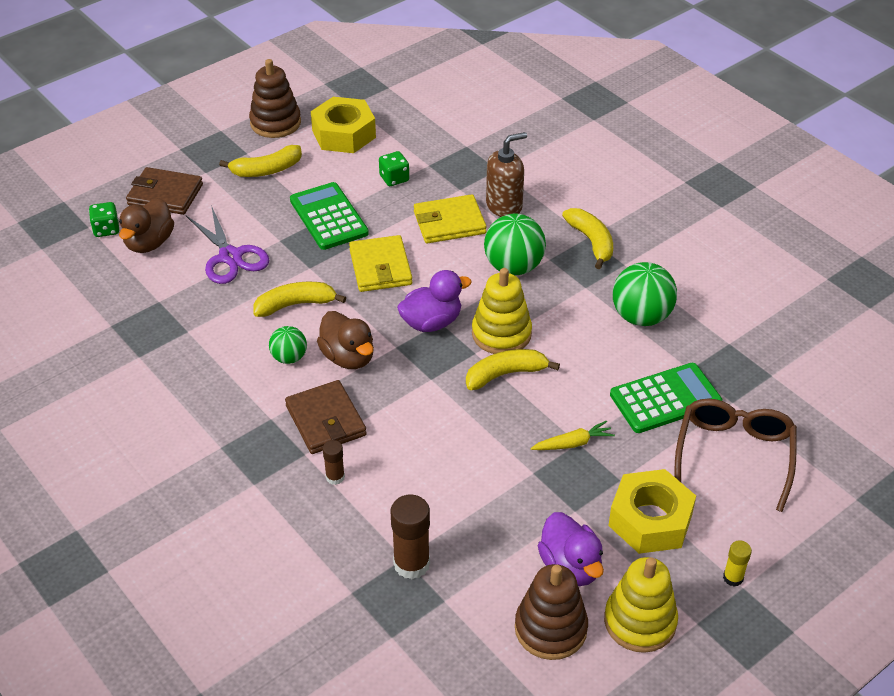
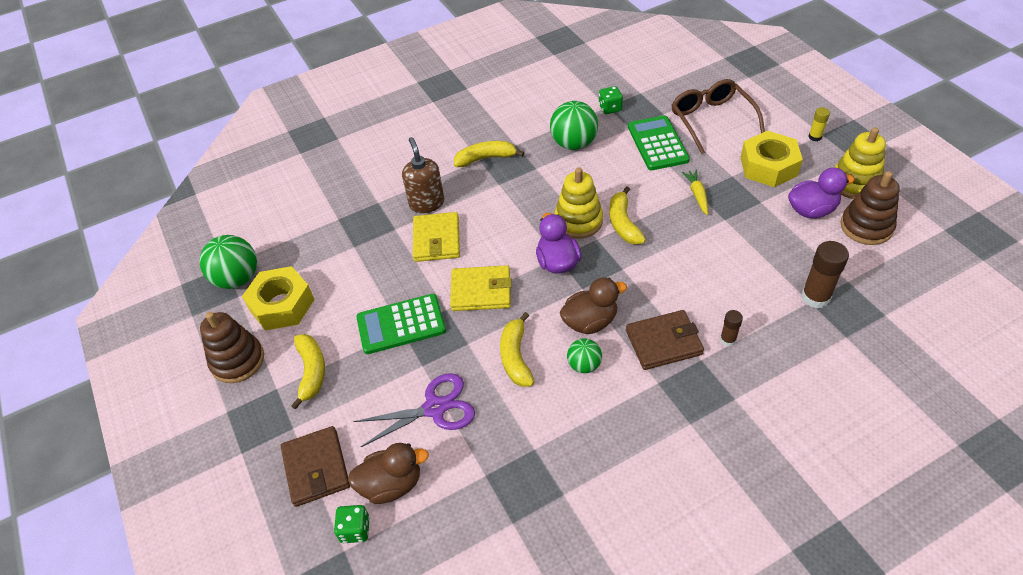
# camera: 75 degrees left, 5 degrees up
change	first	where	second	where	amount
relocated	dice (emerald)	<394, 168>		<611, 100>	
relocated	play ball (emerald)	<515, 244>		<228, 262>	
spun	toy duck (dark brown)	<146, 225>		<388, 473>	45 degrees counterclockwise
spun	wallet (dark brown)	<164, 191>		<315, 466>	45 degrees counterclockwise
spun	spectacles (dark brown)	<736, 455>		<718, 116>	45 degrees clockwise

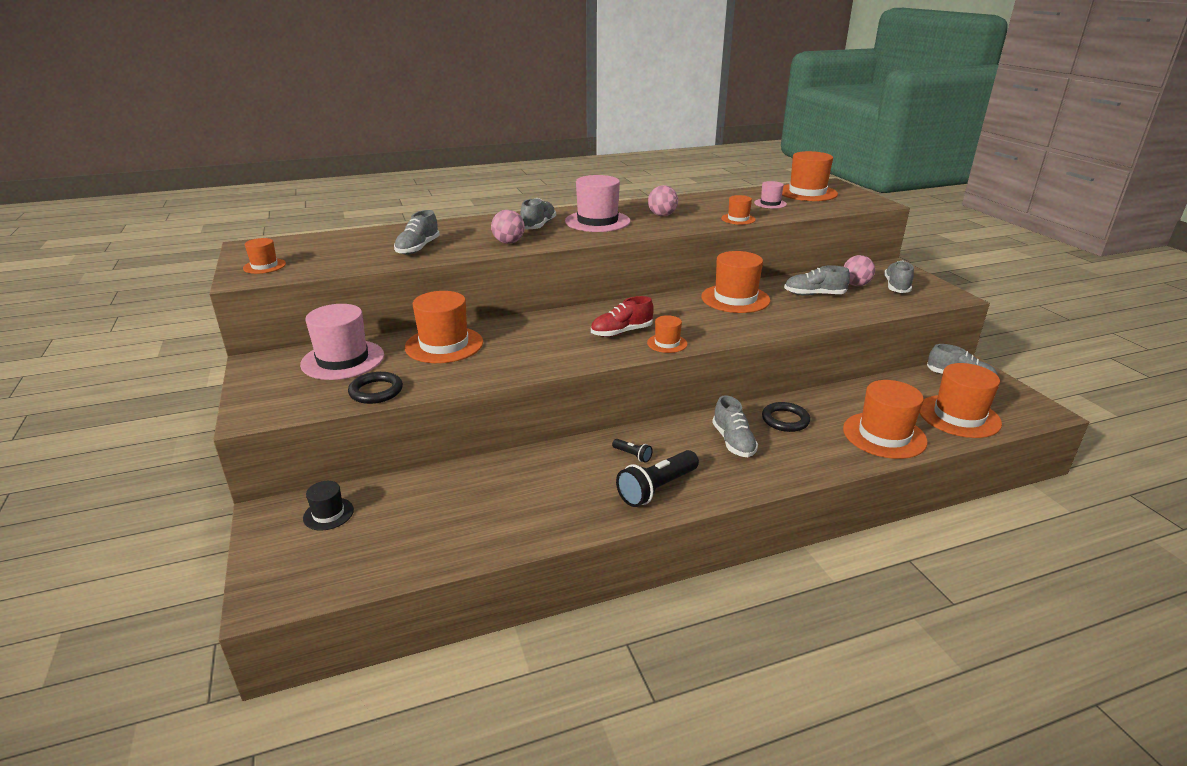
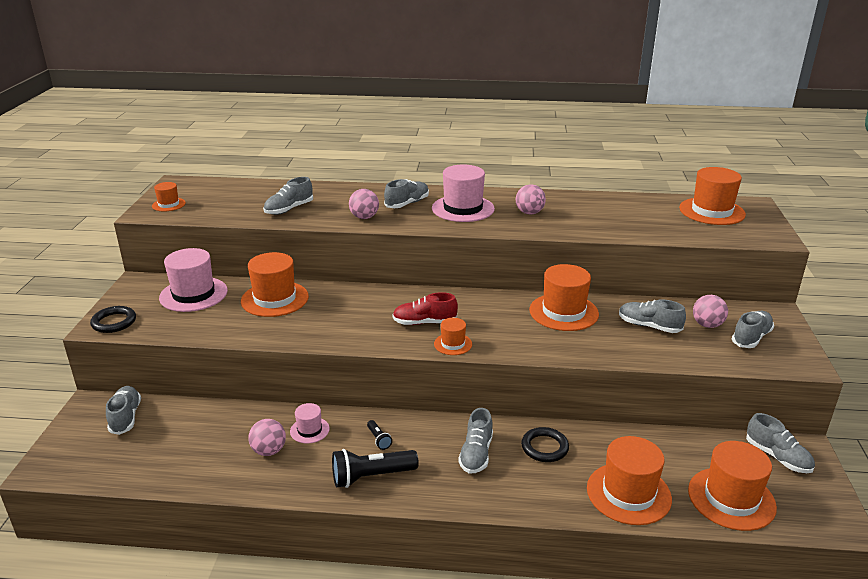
# camera: 25 degrees right, 0 degrees up
change	first	where	second	where	amount
missing	top hat (orange-coloured)	<738, 210>			
appeared			play ball (rose-pink)	<267, 437>	
relocated	ring (ebony)	<375, 388>		<113, 319>	
relocated	top hat (rose-pink)	<770, 195>		<310, 423>	
exchanged	top hat (ebony)	<328, 505>	shoe (grey)	<123, 410>	

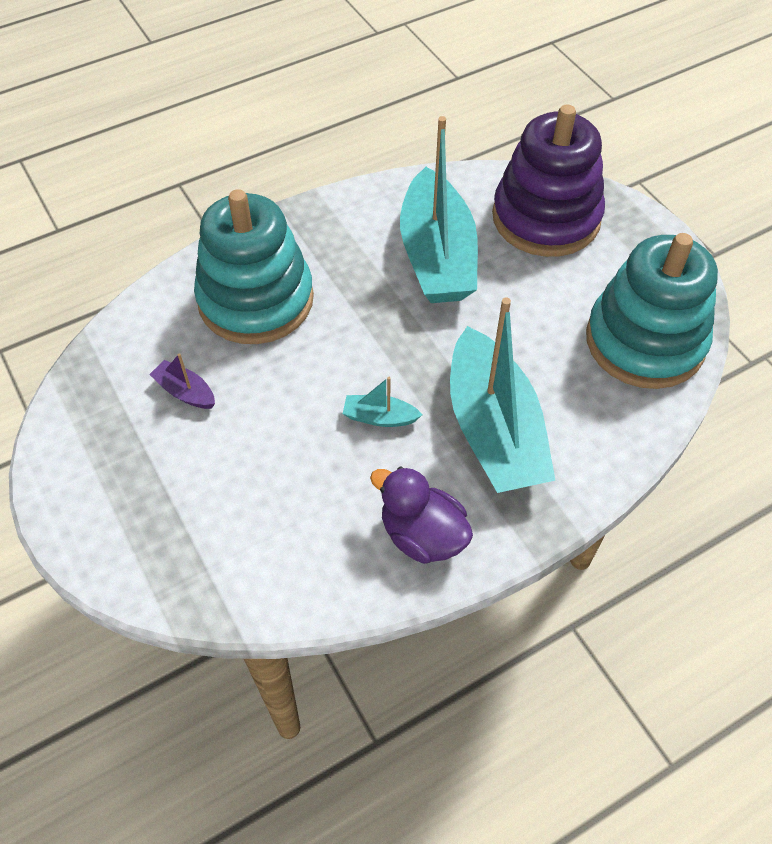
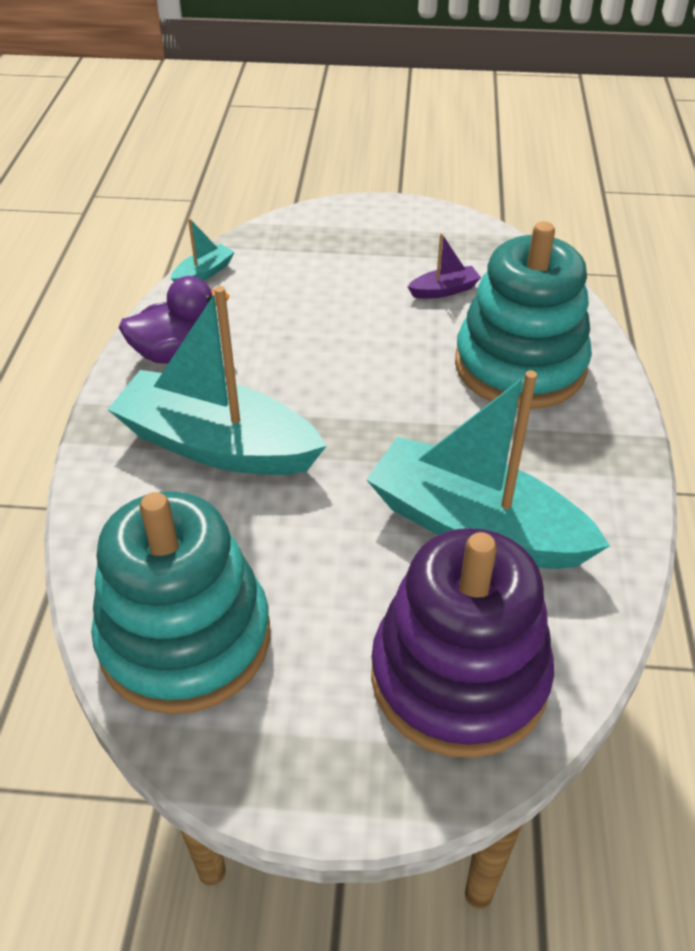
# camera: 125 degrees right, 10 degrees down
change	first	where	second	where	amount
relocated	boat (turquoise)	<383, 402>		<202, 250>	

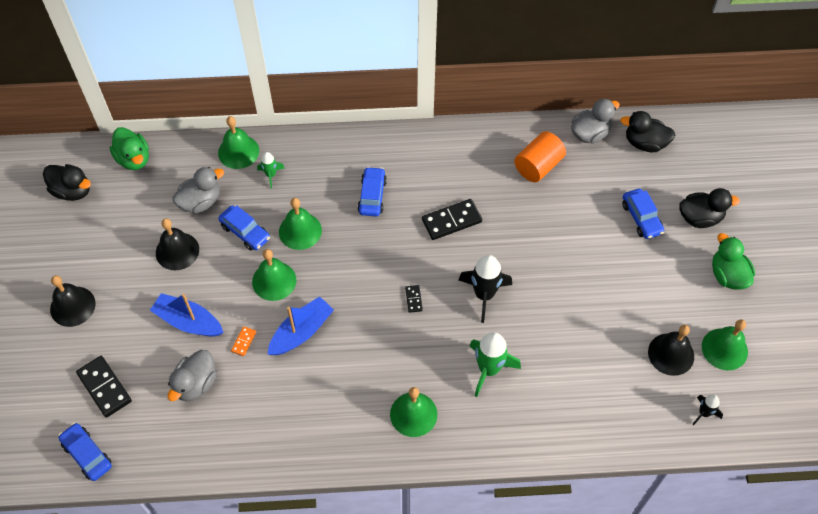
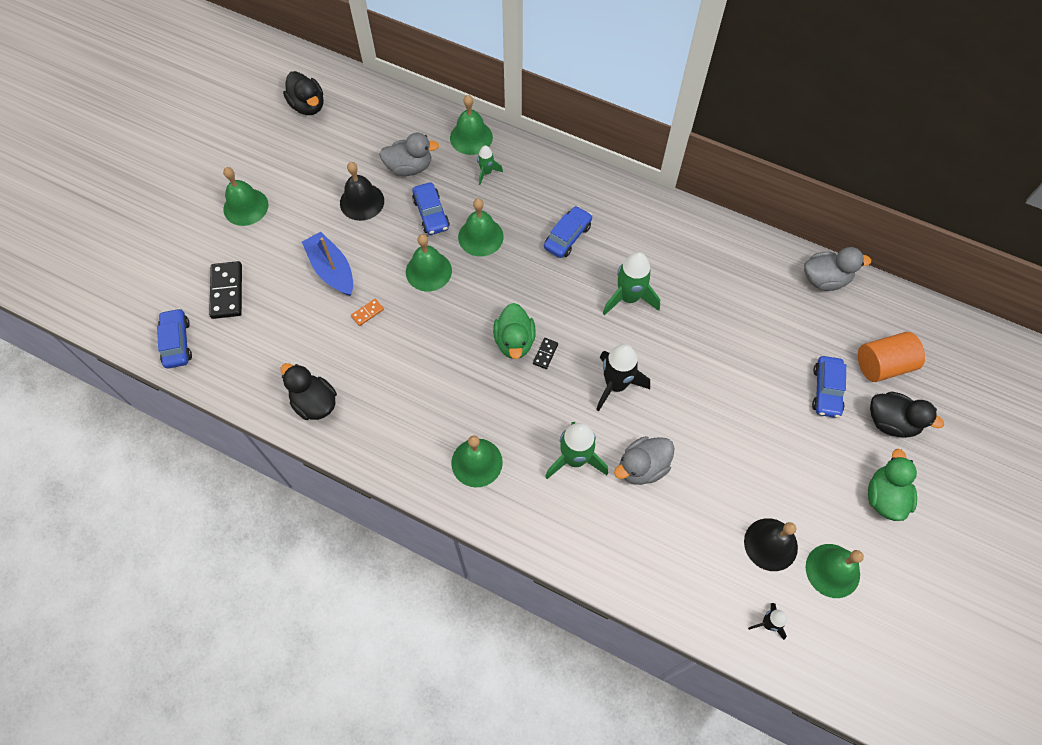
# camera: 30 degrees right, 5 degrees up
change	first	where	second	where	amount
missing	boat (blue)	<301, 325>			
relocated	toy duck (emerald)	<129, 148>		<514, 331>	
relocated	toy duck (grey)	<192, 376>		<644, 460>	
relocated	cylinder shape (orange-coloured)	<540, 156>		<891, 357>	
relocated	toy duck (ebony)	<647, 131>		<309, 391>	
exchanged	domino (ebony)	<452, 219>	toy rocket (emerald)	<631, 283>	
colour	school bell (ebony)	<73, 301>	school bell (emerald)	<245, 196>	

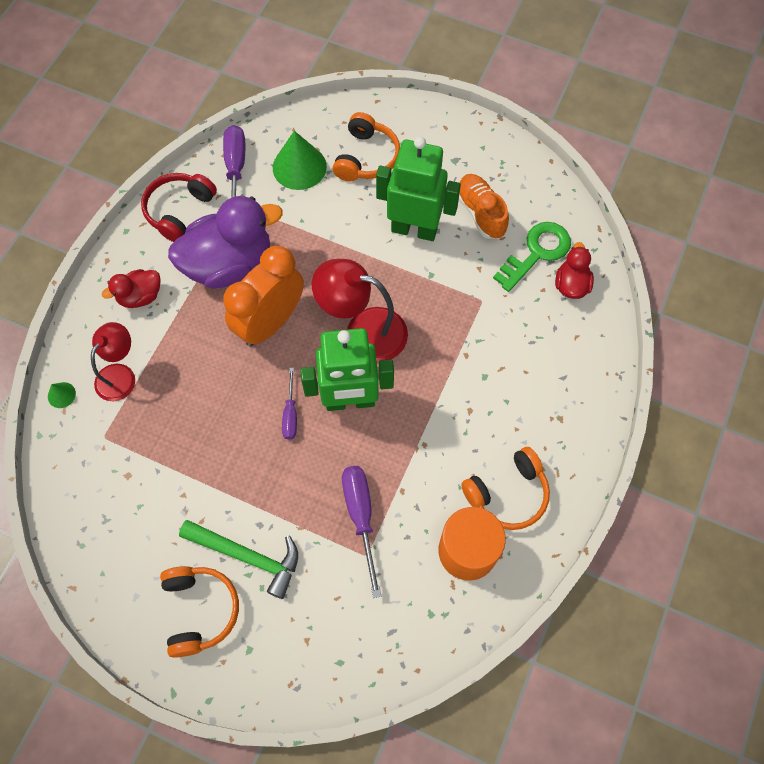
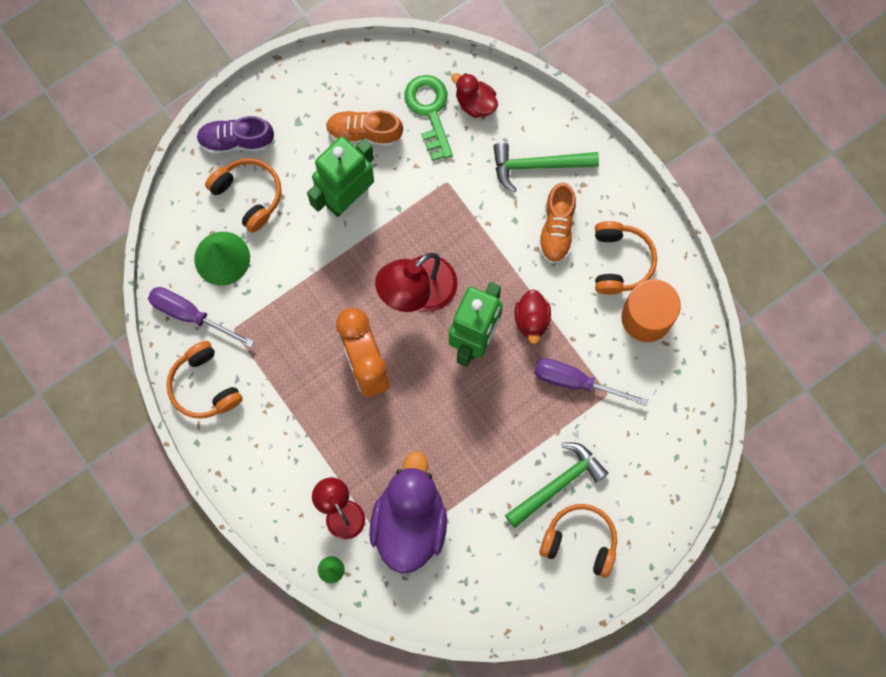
# camera: 60 degrees left, 10 degrees up
change	first	where	second	where	amount
missing	flat screwdriver (violet)	<289, 404>			
appeared			shoe (violet)	<235, 135>	
appeared			carpenter's hammer (emerald)	<546, 167>	
appeared			shoe (orange-coloured)	<557, 223>	
relocated	toy duck (red)	<131, 288>		<532, 316>	
relocated	toy duck (violet)	<225, 242>		<408, 512>	
colour	over-ear headphones (red)	<179, 207>	over-ear headphones (orange-coloured)	<204, 380>	

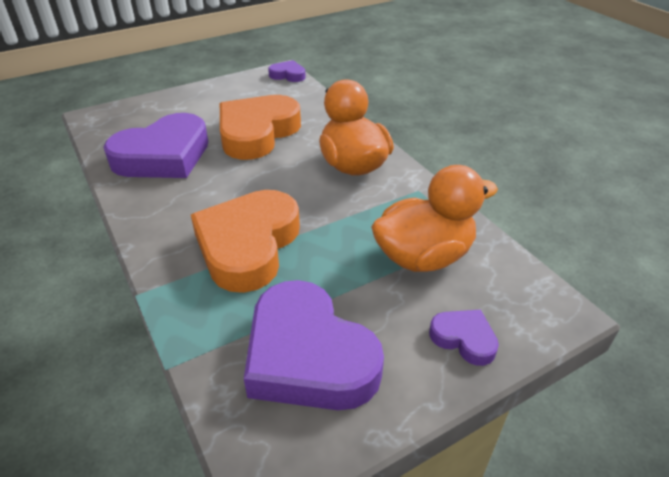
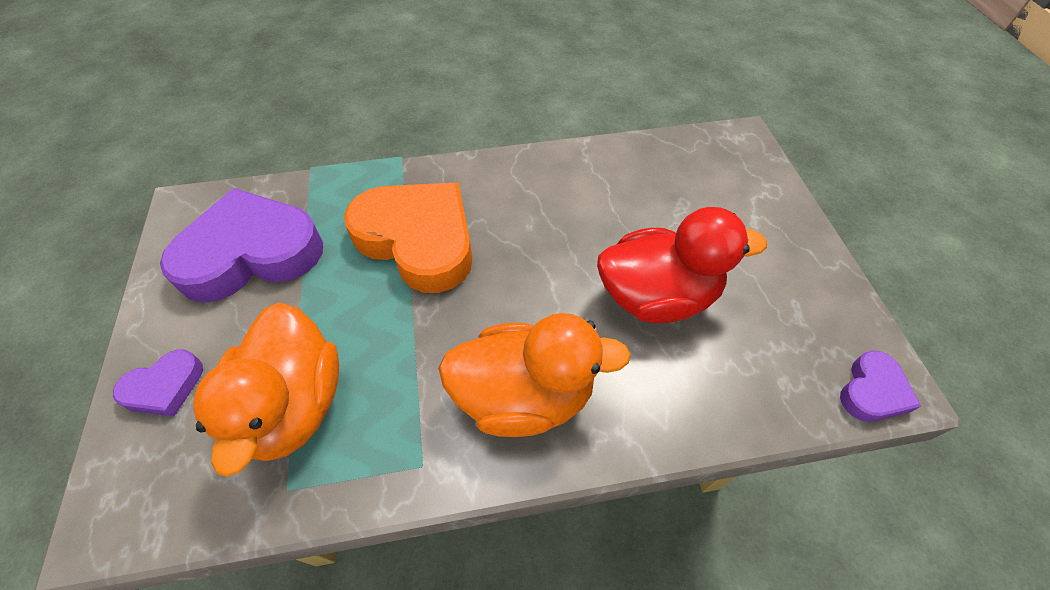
# camera: 110 degrees right, 15 degrees up
change	first	where	second	where	amount
missing	love heart (violet)	<155, 145>			
exchanged	love heart (orange-coloured)	<260, 127>	toy duck (red)	<682, 265>	

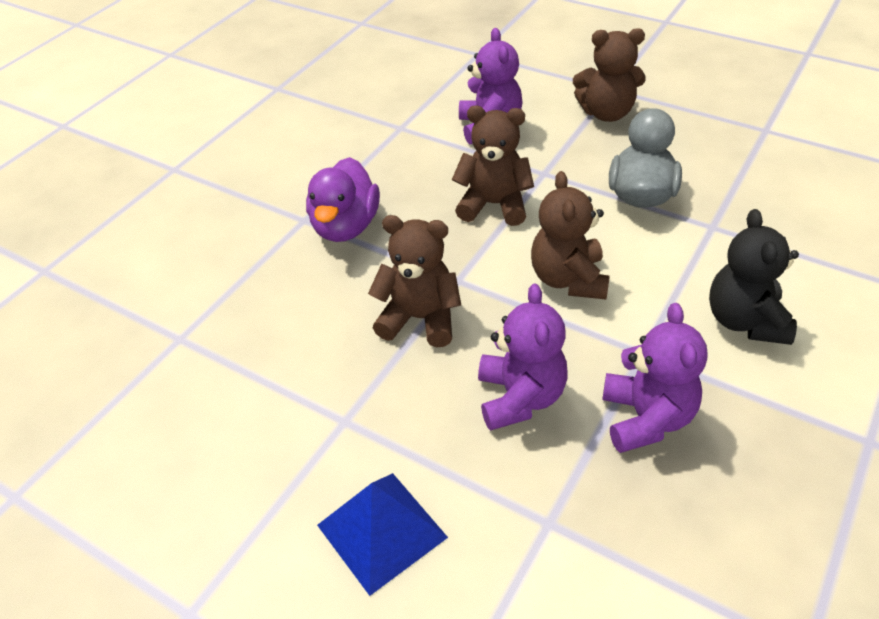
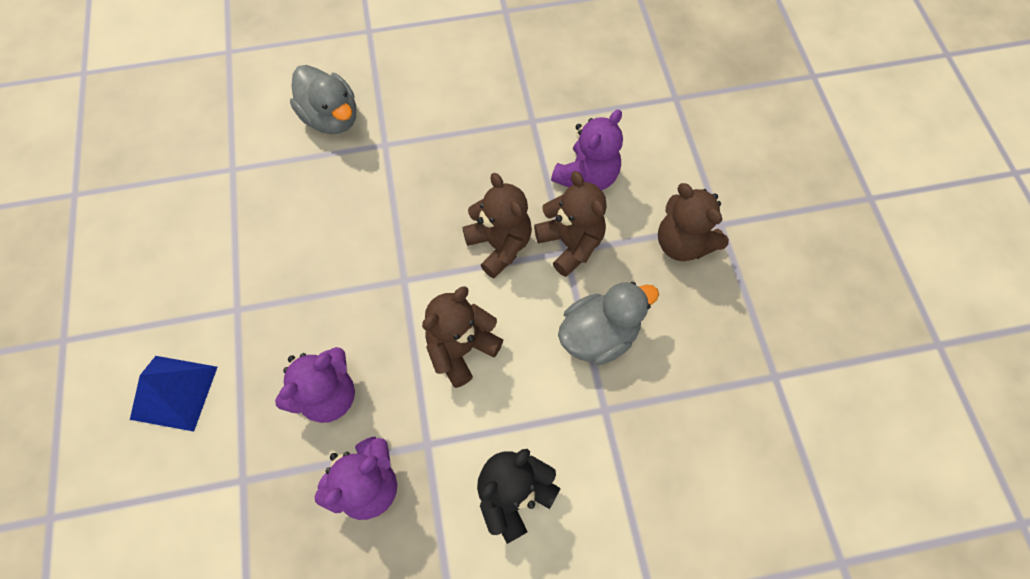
# camera: 45 degrees right, 20 degrees up
change	first	where	second	where	amount
missing	toy duck (violet)	<343, 199>			
appeared			toy duck (grey)	<323, 99>	
relocated	stuffed bear (dark brown)	<414, 281>		<570, 224>	

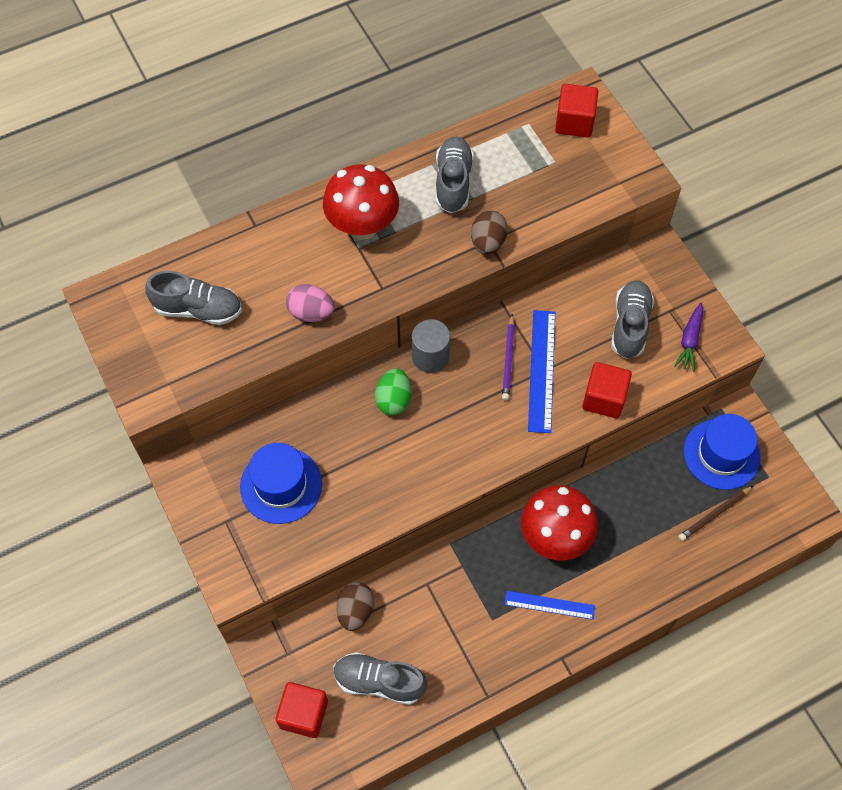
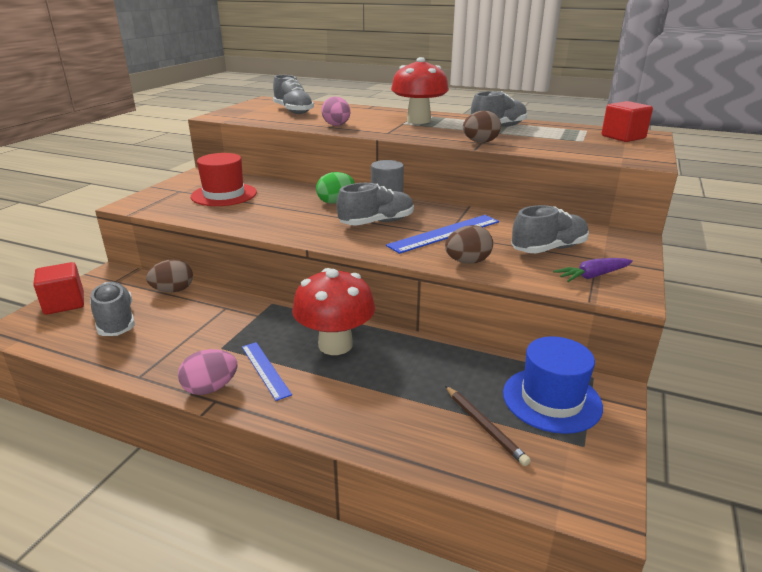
# camera: 50 degrees right, 35 degrees down
change	first	where	second	where	amount
missing	lead pencil (violet)	<508, 357>			
appeared			egg (rose-pink)	<208, 372>	
appeared			shoe (grey)	<375, 204>	
exchanged	block (red)	<607, 390>	egg (dark brown)	<469, 244>	
colour	top hat (blue)	<281, 483>	top hat (red)	<224, 179>	
spun	lead pencil (dark brown)	<715, 513>		<488, 426>	135 degrees counterclockwise

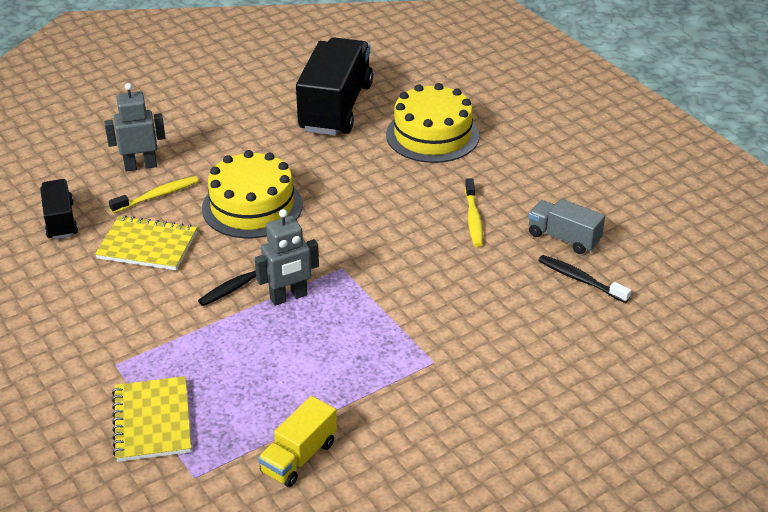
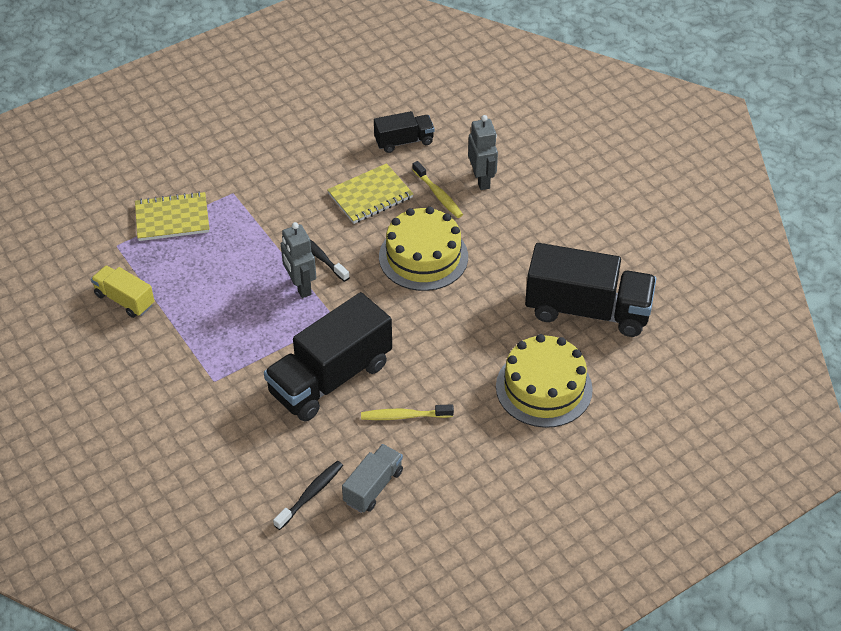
# camera: 90 degrees right, 10 degrees up
change	first	where	second	where	amount
appeared			truck (ebony)	<328, 356>	
spun	exercise book (yellow)	<146, 242>		<370, 193>	45 degrees clockwise

